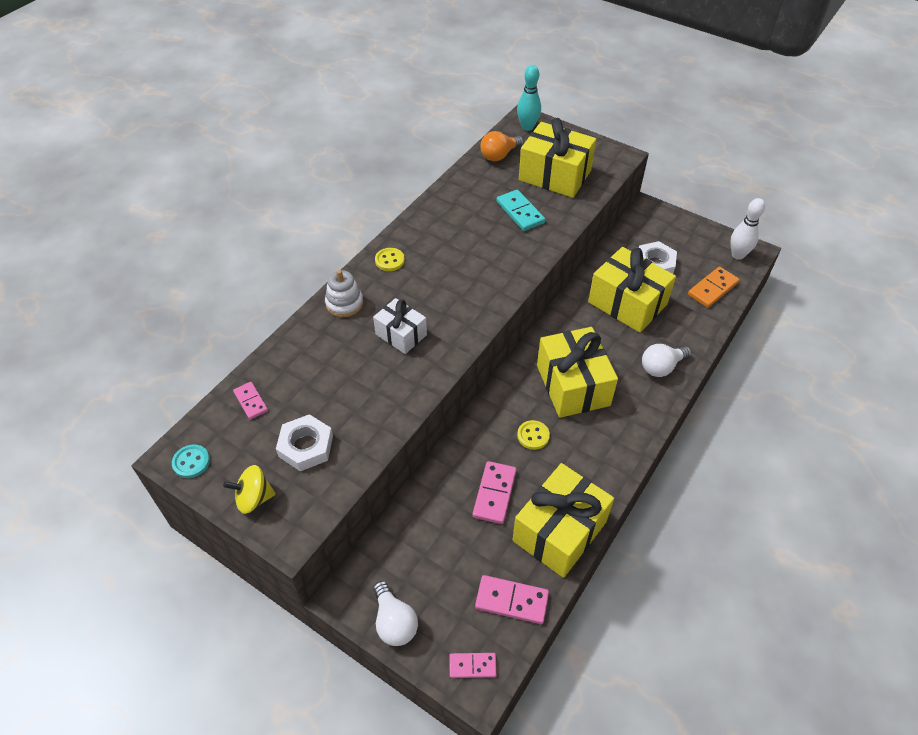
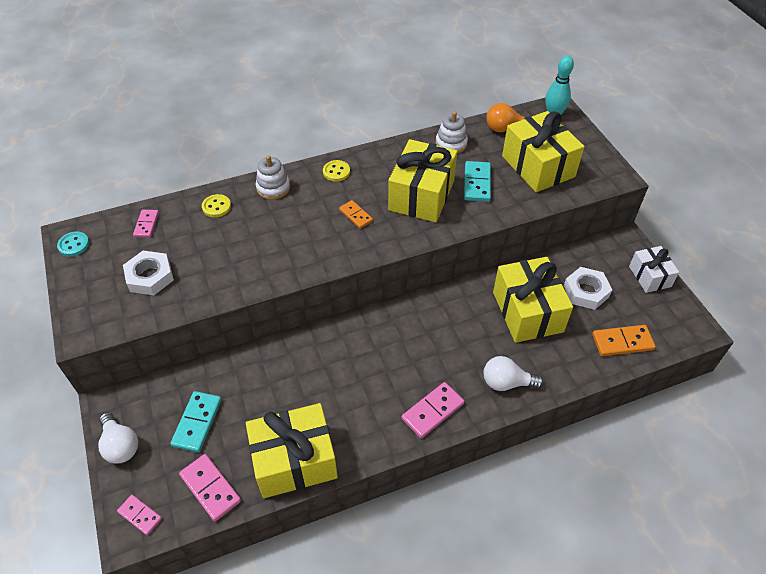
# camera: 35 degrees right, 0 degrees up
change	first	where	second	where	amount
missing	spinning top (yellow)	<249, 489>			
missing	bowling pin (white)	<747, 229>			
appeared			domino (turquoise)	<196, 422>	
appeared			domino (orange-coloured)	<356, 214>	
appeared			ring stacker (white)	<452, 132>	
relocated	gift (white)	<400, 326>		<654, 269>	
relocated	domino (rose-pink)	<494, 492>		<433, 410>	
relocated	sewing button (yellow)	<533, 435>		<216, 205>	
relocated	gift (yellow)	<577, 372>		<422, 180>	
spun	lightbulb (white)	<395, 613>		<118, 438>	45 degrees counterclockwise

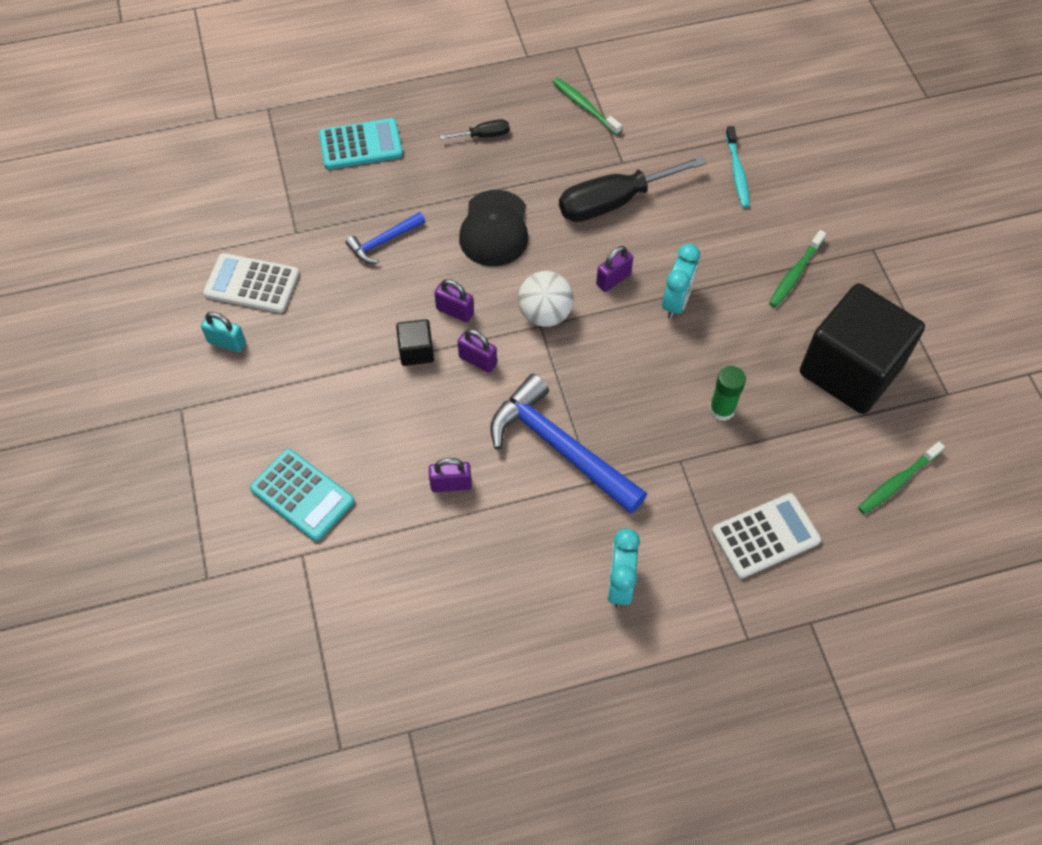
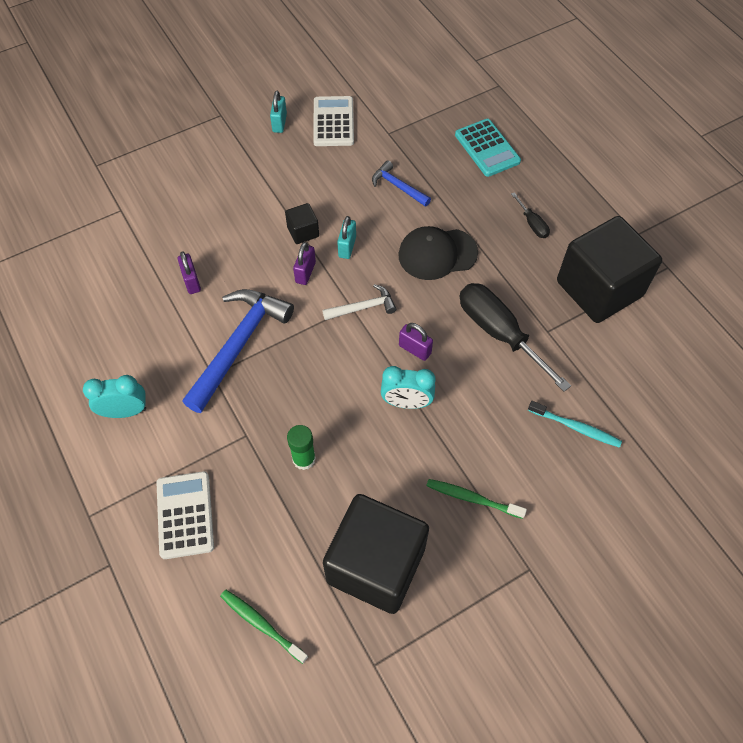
# camera: 75 degrees right, 0 degrees up
change	first	where	second	where	amount
missing	pocket calculator (turquoise)	<302, 495>			
exchanged	play ball (white)	<546, 299>	carpenter's hammer (white)	<359, 302>	
exchanged	toothbrush (emerald)	<587, 106>	block (ebony)	<609, 269>	
colour	small lock (violet)	<454, 300>	small lock (turquoise)	<346, 237>	
spun	pocket calculator (white)	<766, 536>		<185, 515>	150 degrees counterclockwise
spun	toothbrush (turquoise)	<738, 167>		<575, 424>	135 degrees counterclockwise

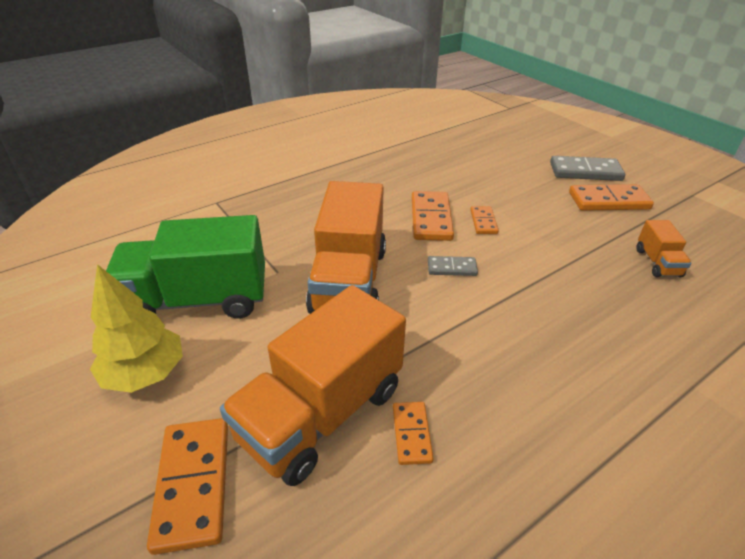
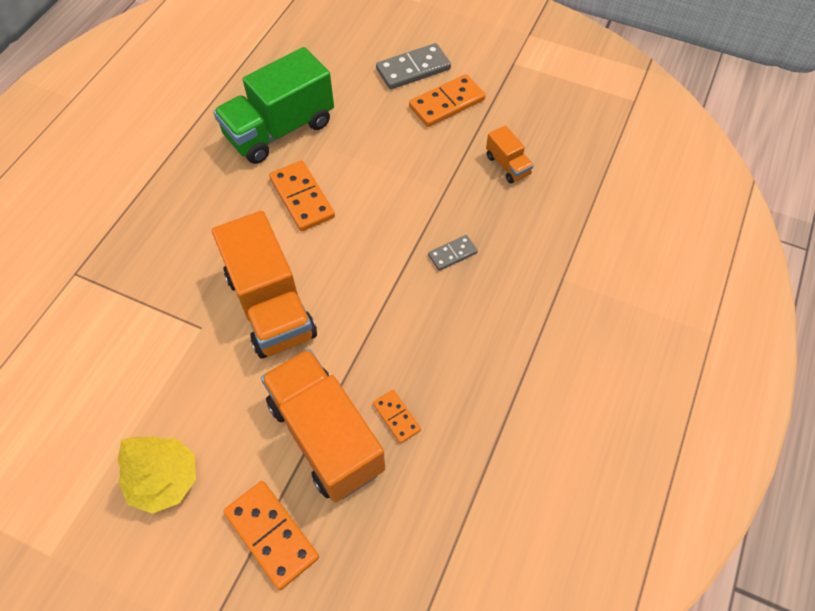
# camera: 30 degrees left, 20 degrees up
change	first	where	second	where	amount
missing	domino (orange-coloured)	<484, 220>			
relocated	truck (emerald)	<185, 267>		<273, 105>	
relocated	domino (grey)	<453, 266>		<453, 253>	
spun	truck (orange-coloured)	<313, 385>		<323, 425>	135 degrees clockwise

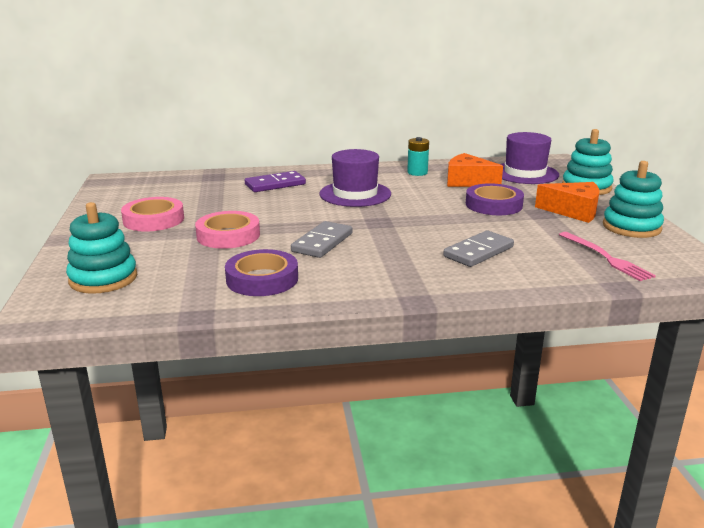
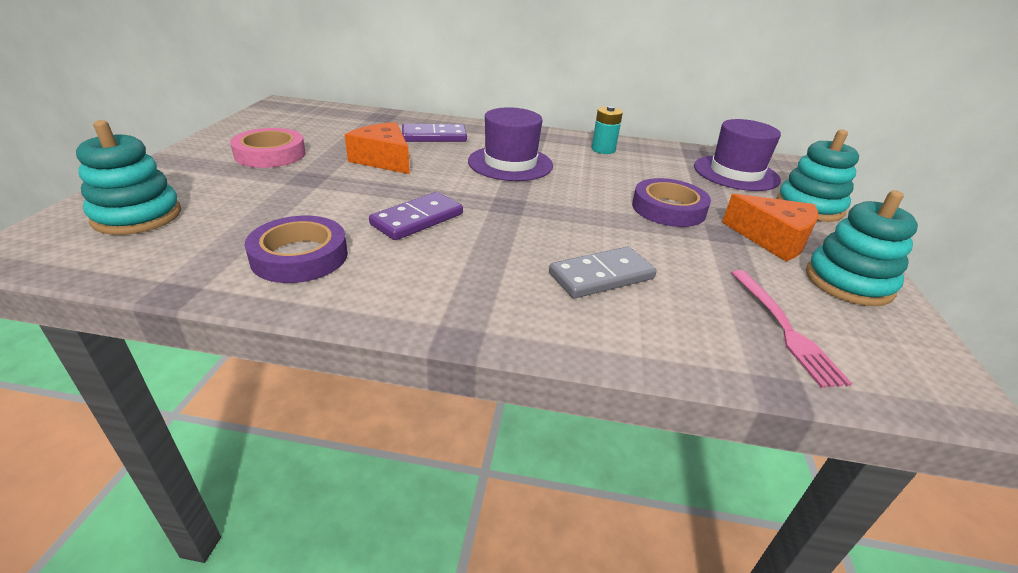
# camera: 15 degrees right, 10 degrees up
change	first	where	second	where	amount
missing	roll of tape (rose-pink)	<227, 230>			
relocated	piece of cheese (orange-coloured)	<475, 170>		<377, 148>	
colour	domino (grey)	<322, 239>	domino (violet)	<416, 216>	

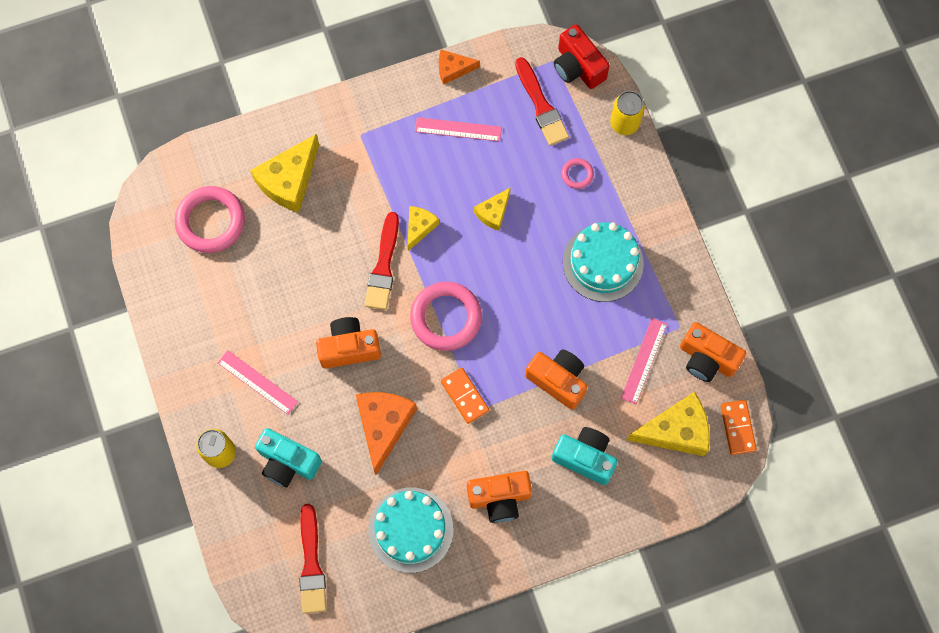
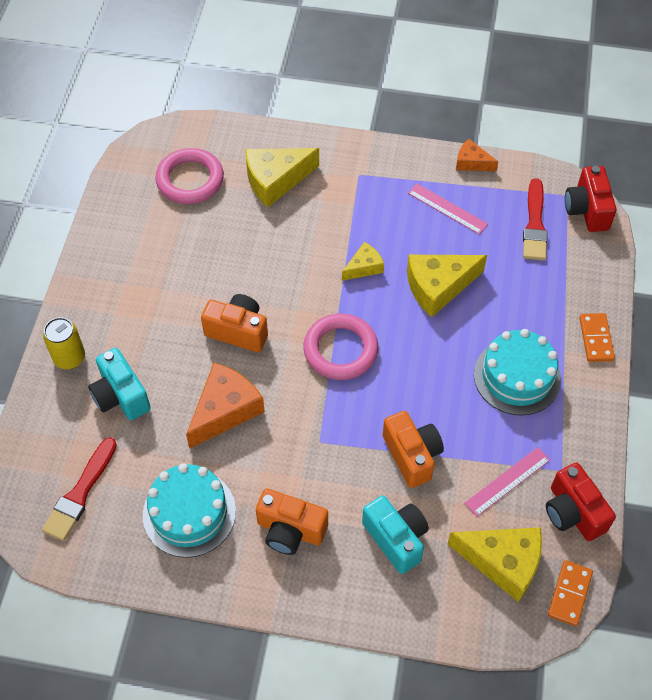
# camera: 30 degrees right, 15 degrees down
change	first	where	second	where	amount
missing	measuring stick (rose-pink)	<258, 382>			
missing	paintbrush (red)	<382, 261>			
missing	ring (rose-pink)	<577, 173>			
missing	soda can (yellow)	<627, 113>			
relocated	domino (orange-coloured)	<465, 396>		<597, 337>	
colour	photo camera (orange-coloured)	<713, 352>	photo camera (red)	<581, 501>	
size	piece of cheese (yellow)	<492, 209>		<447, 286>	x1.79

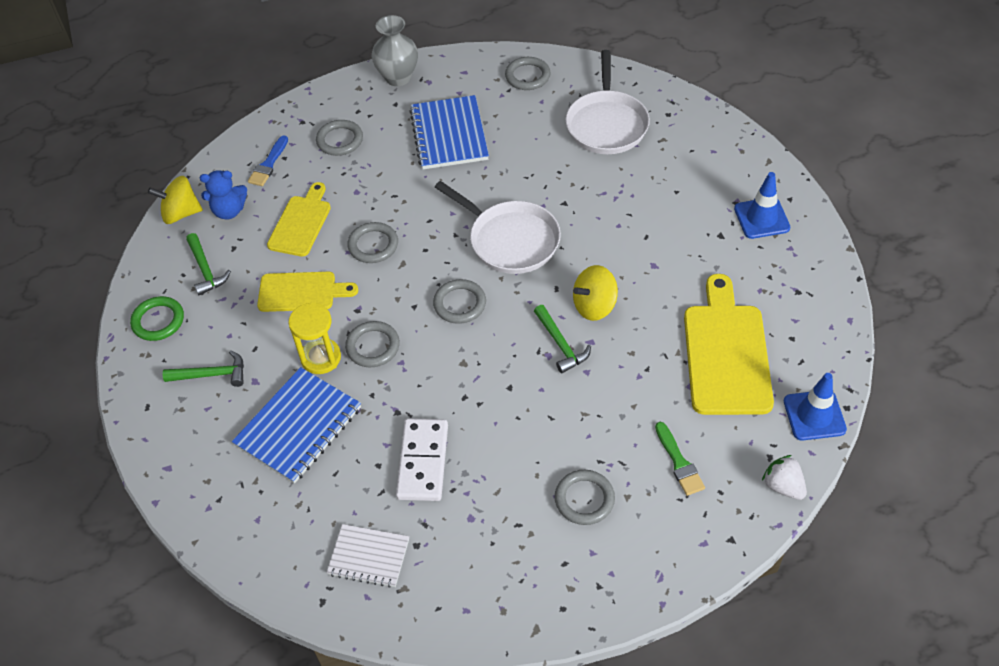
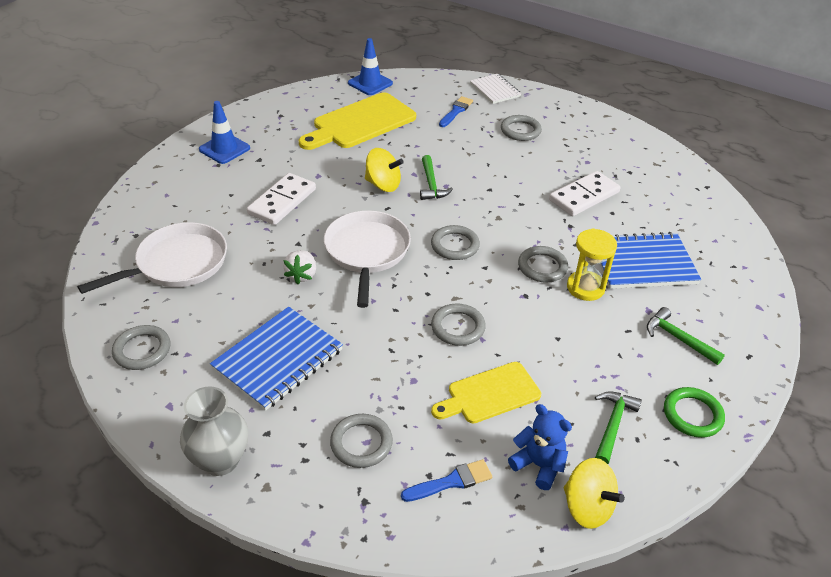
# camera: 135 degrees left, 10 degrees down
change	first	where	second	where	amount
missing	cutting board (yellow)	<307, 292>			
appeared			domino (white)	<281, 199>	
relocated	exercise book (white)	<367, 556>		<495, 89>	
relocated	strawberry (white)	<784, 477>		<299, 267>	
colour	paintbrush (emerald)	<680, 459>	paintbrush (blue)	<456, 111>	
spun	carpenter's hammer (emerald)	<562, 339>		<436, 177>	150 degrees clockwise

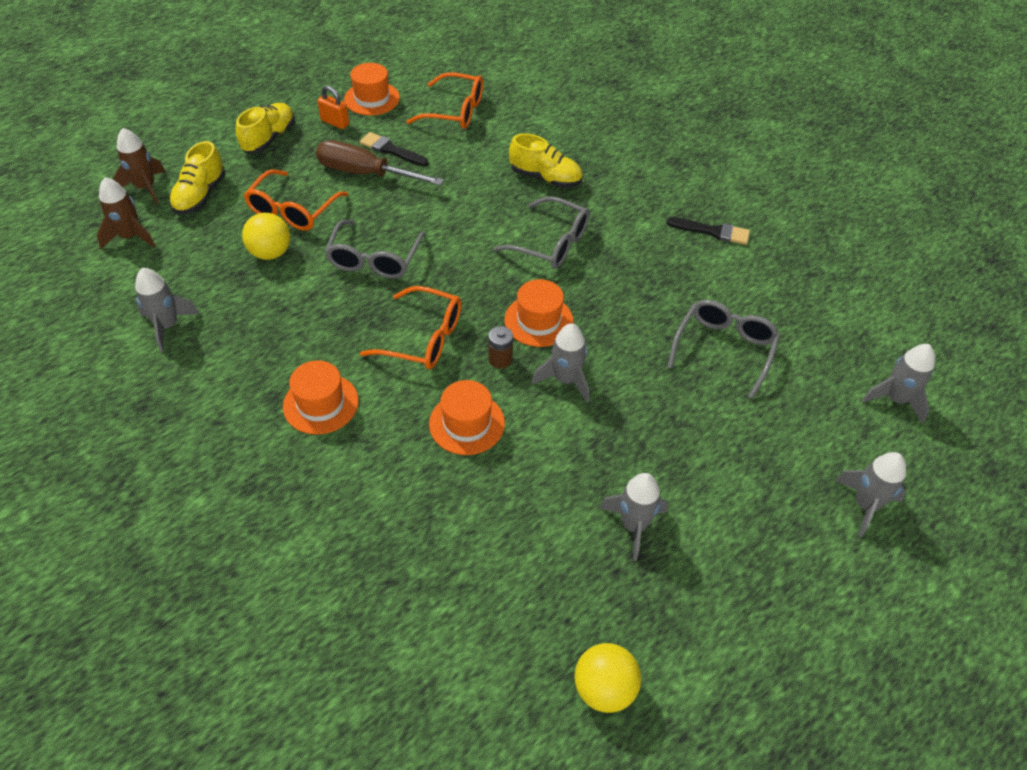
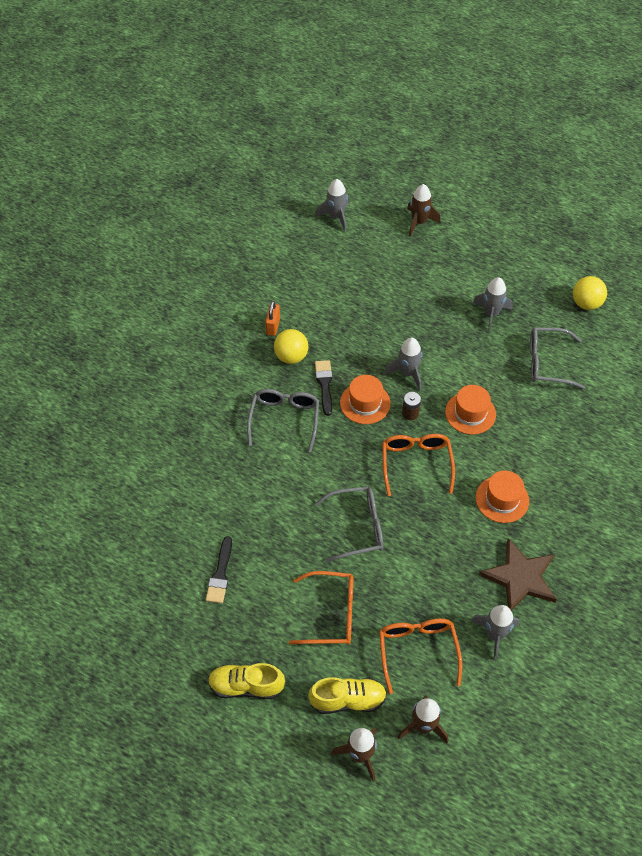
# camera: 110 degrees left, 5 degrees up
change	first	where	second	where	amount
missing	flat screwdriver (dark brown)	<380, 163>			
missing	top hat (orange-coloured)	<372, 89>			
missing	shoe (yellow)	<546, 160>			
appeared			five-pointed star (dark brown)	<518, 574>	
relocated	play ball (yellow)	<266, 236>		<291, 346>	
relocated	small lock (orange-coloured)	<333, 107>		<272, 318>	
relocated	spectacles (orange-coloured)	<444, 100>		<420, 656>	
relocated	paintbrush (ebony)	<708, 231>		<323, 388>	
relocated	spectacles (grey)	<724, 349>		<557, 358>	
colour	toy rocket (grey)	<870, 494>	toy rocket (dark brown)	<423, 210>	

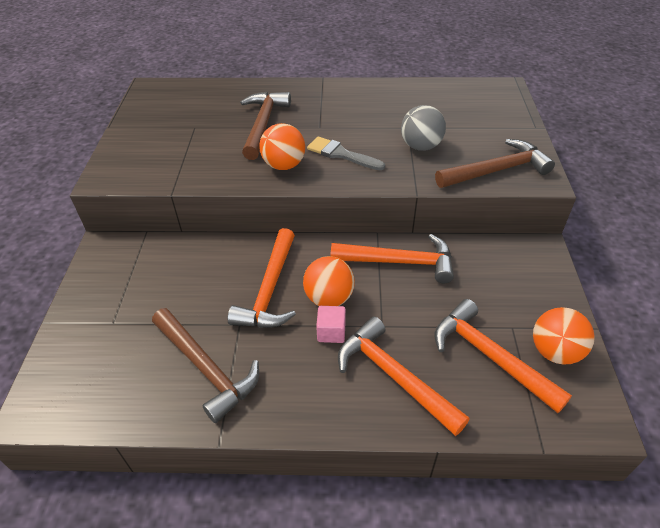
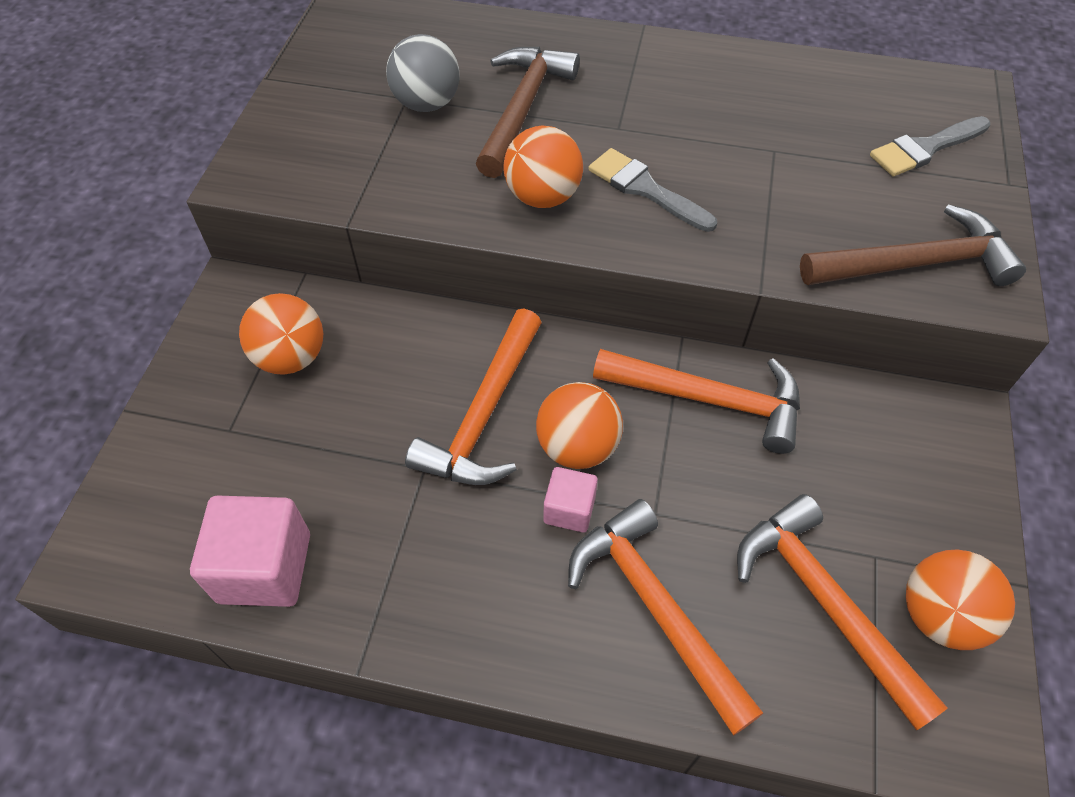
# camera: 10 degrees right, 10 degrees up
change	first	where	second	where	amount
missing	carpenter's hammer (dark brown)	<205, 365>			
appeared			block (rose-pink)	<250, 551>	
appeared			play ball (orange-coloured)	<281, 334>	
appeared			paintbrush (grey)	<930, 146>	
relocated	play ball (grey)	<423, 128>		<423, 73>	

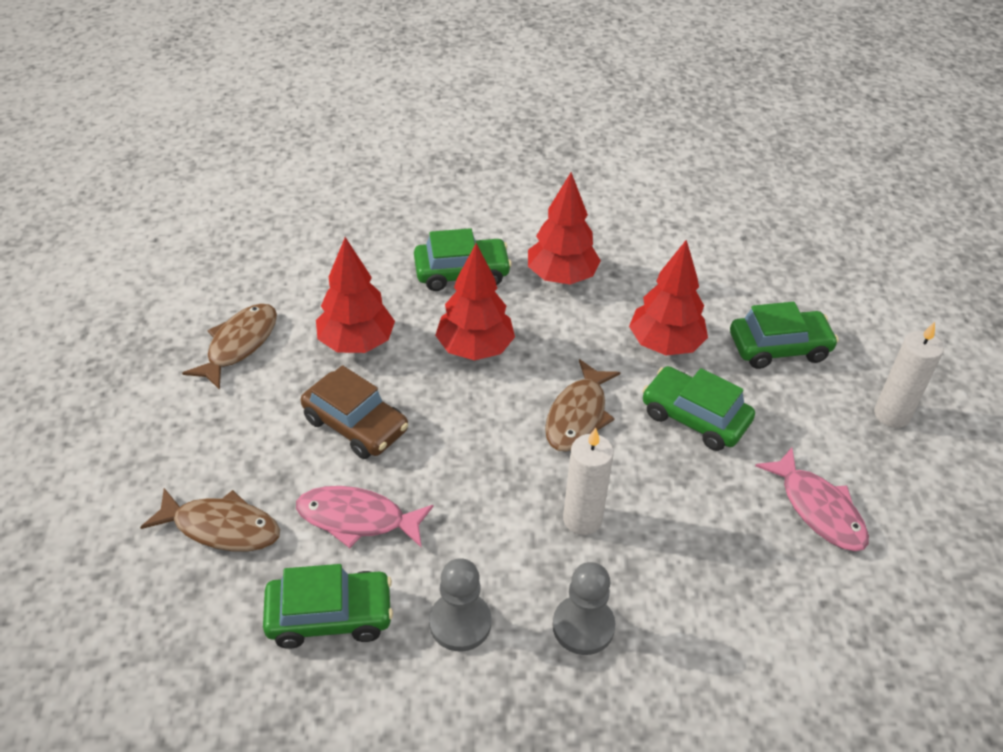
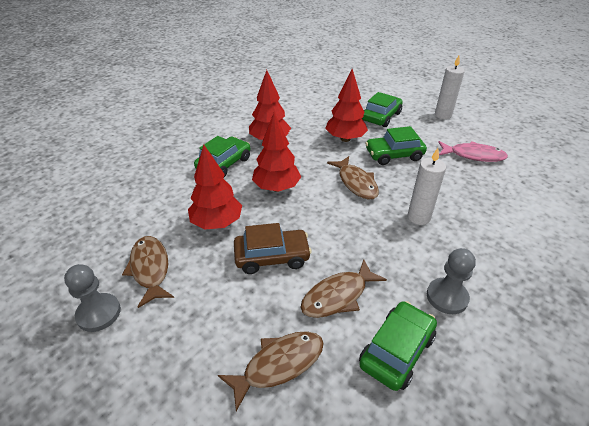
# camera: 45 degrees left, 5 degrees down
change	first	where	second	where	amount
relocated	game pawn (grey)	<584, 608>		<92, 298>	
colour	toy fish (rose-pink)	<364, 517>	toy fish (dark brown)	<343, 288>	

